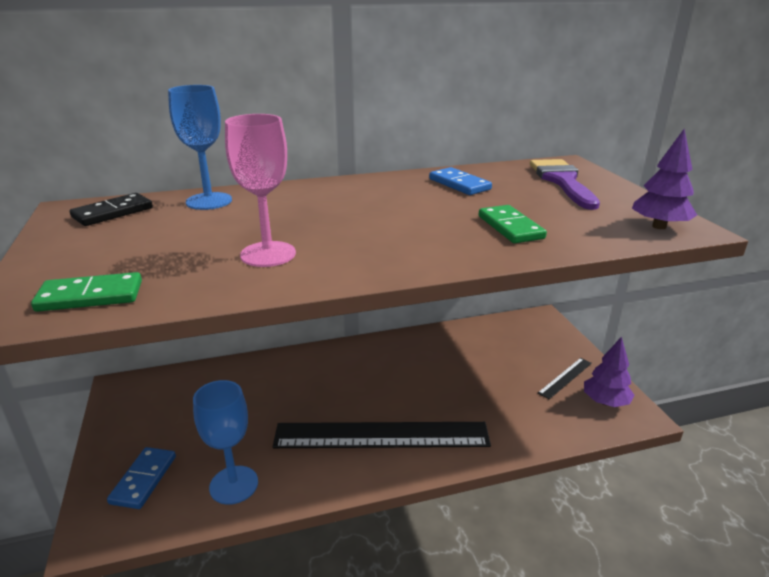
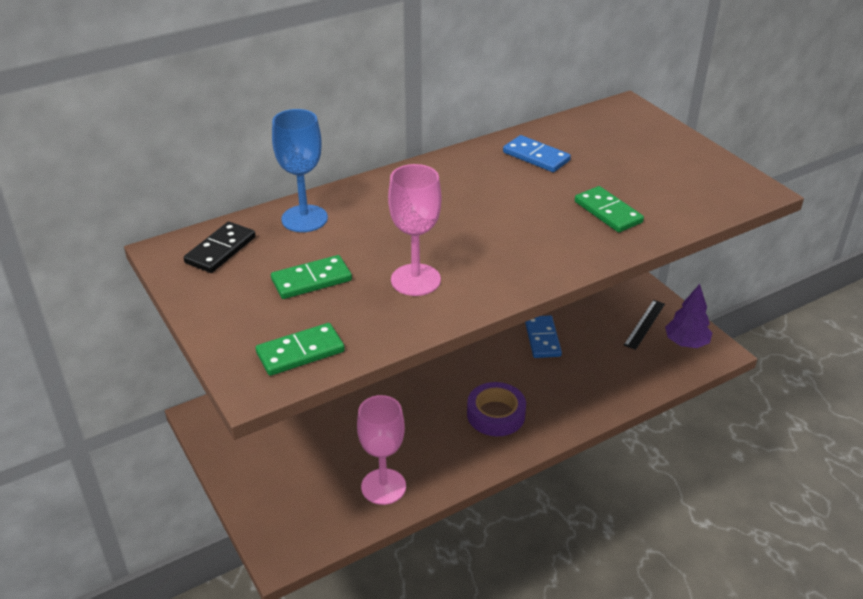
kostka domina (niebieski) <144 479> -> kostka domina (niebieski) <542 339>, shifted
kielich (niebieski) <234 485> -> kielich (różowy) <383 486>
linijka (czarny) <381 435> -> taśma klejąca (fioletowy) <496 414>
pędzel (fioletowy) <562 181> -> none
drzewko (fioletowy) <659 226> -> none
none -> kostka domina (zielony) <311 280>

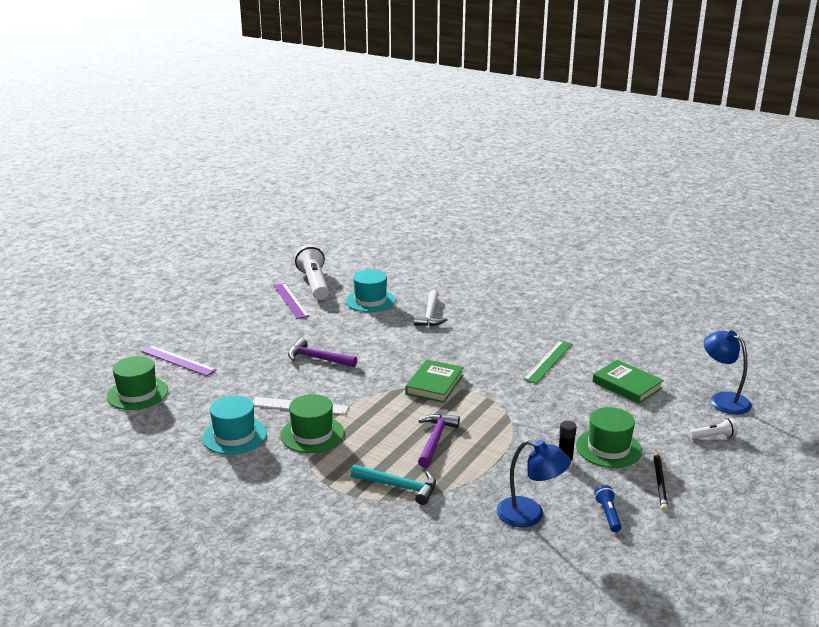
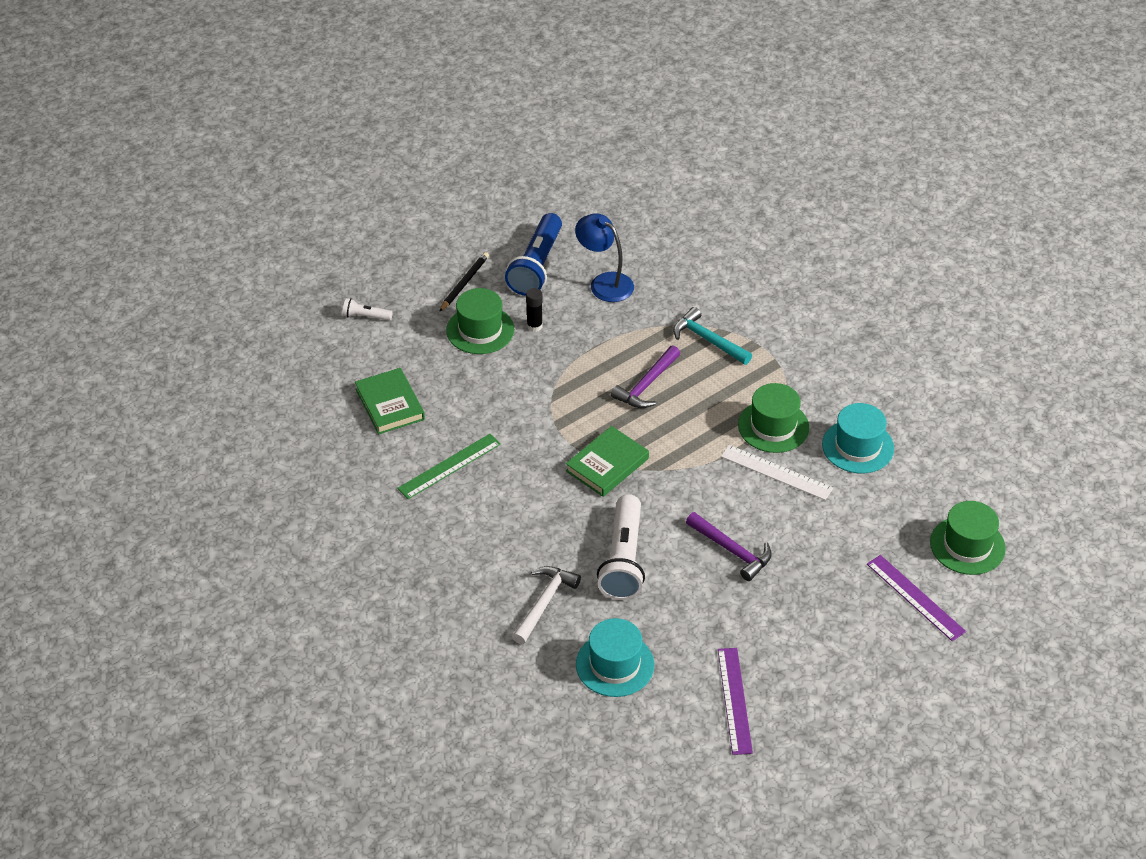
latarka (biały) <314 283> -> latarka (biały) <623 560>, shifted
latarka (niebieski) <608 514> -> latarka (niebieski) <536 266>, x2.17
lampka (niebieski) <723 399> -> none

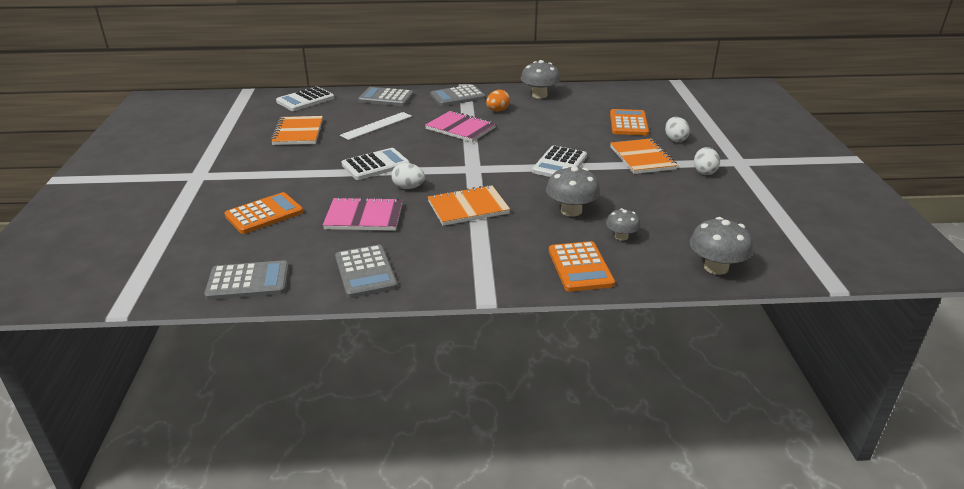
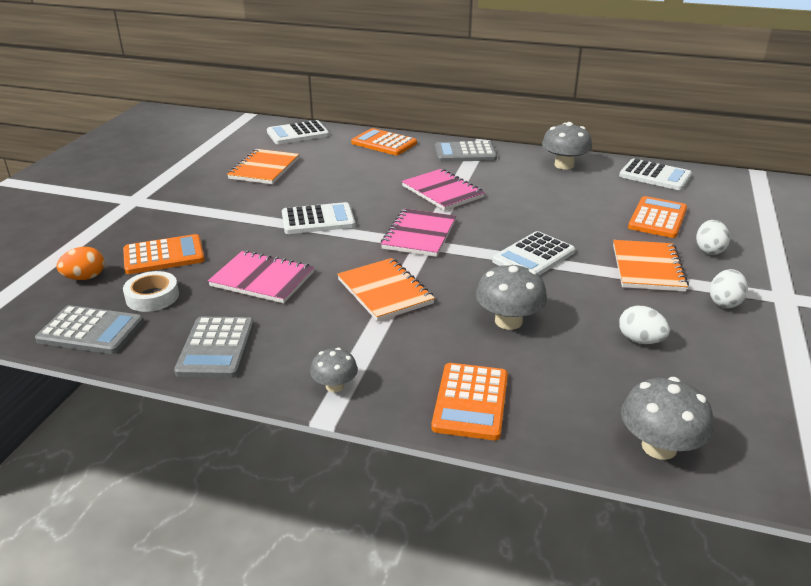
linijka (biały) <377 126> -> none
kalkulator (szary) <386 98> -> kalkulator (pomarańczowy) <384 143>
jajko (biały) <408 187> -> jajko (biały) <640 340>, shifted
zeszyt (pomarańczowy) <468 207> -> zeszyt (pomarańczowy) <385 291>, 60 degrees clockwise
jajko (pomarańczowy) <497 111> -> jajko (pomarańczowy) <85 278>, shifted
grzyb (szary) <621 236> -> grzyb (szary) <335 386>, shifted
none -> taśma klejąca (biały) <152 297>
none -> zeszyt (różowy) <419 235>
none -> kalkulator (biały) <655 176>

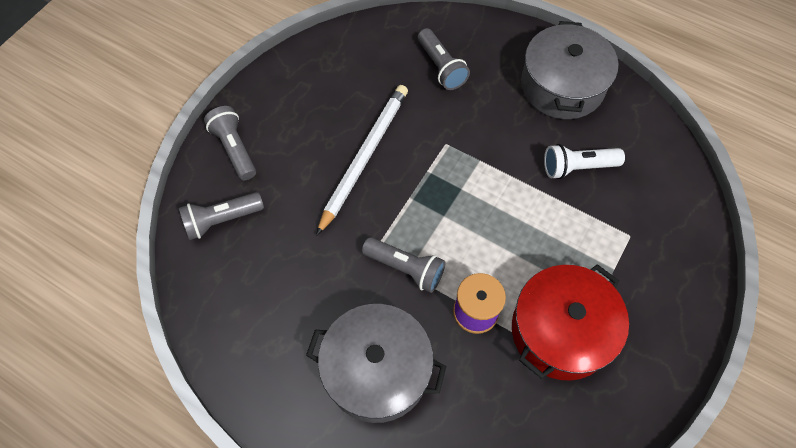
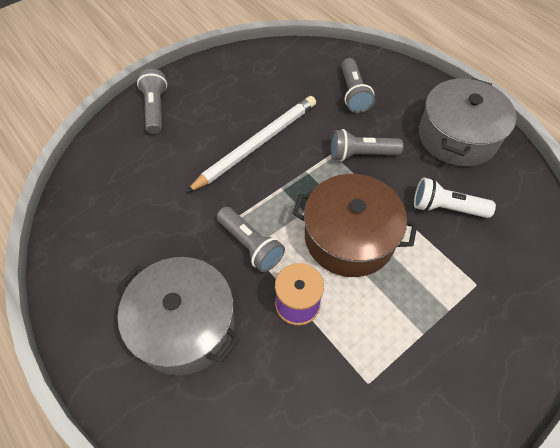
latarka (szary) <222 220> -> latarka (szary) <361 154>, shifted
garnek (czerwony) <561 331> -> none
none -> garnek (brązowy) <349 237>

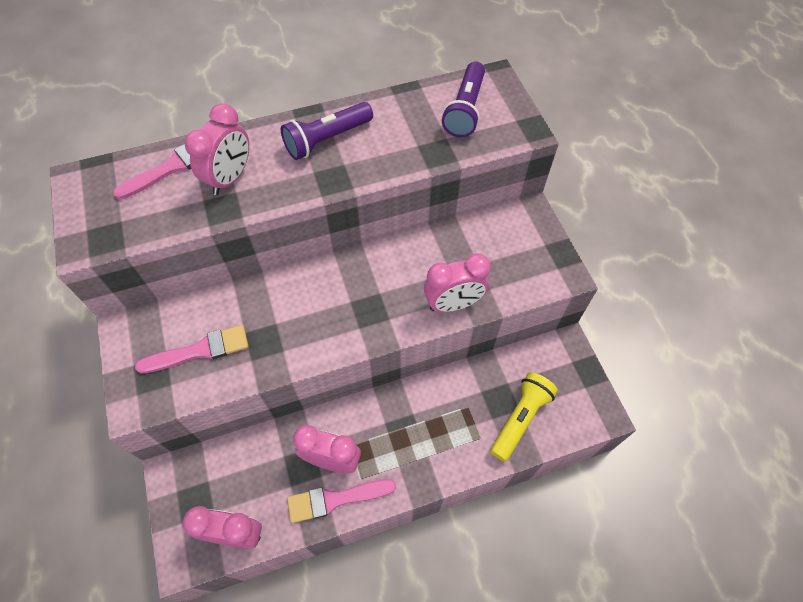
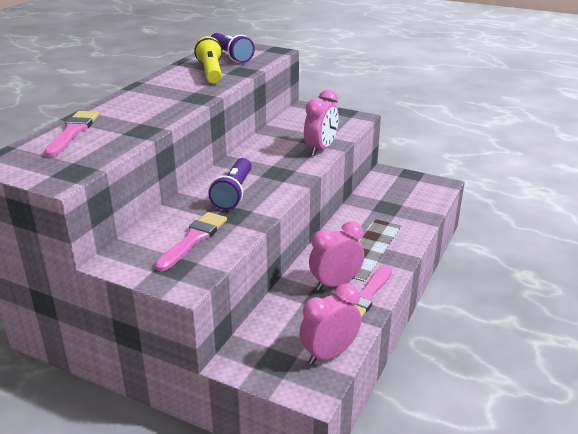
budzik (różowy) <230 178> -> none
latarka (fioletowy) <327 139> -> latarka (fioletowy) <234 193>, shifted
latarka (żółty) <520 419> -> latarka (żółty) <211 72>, shifted

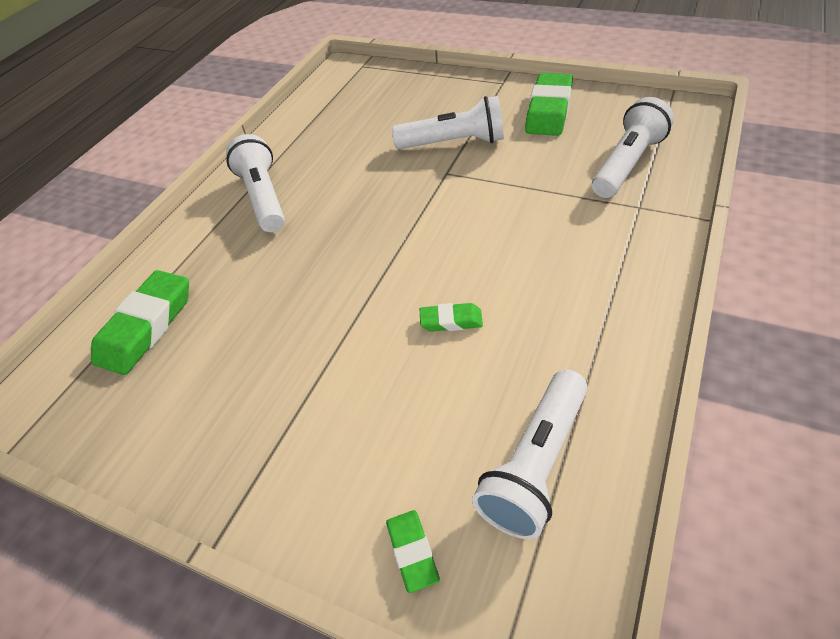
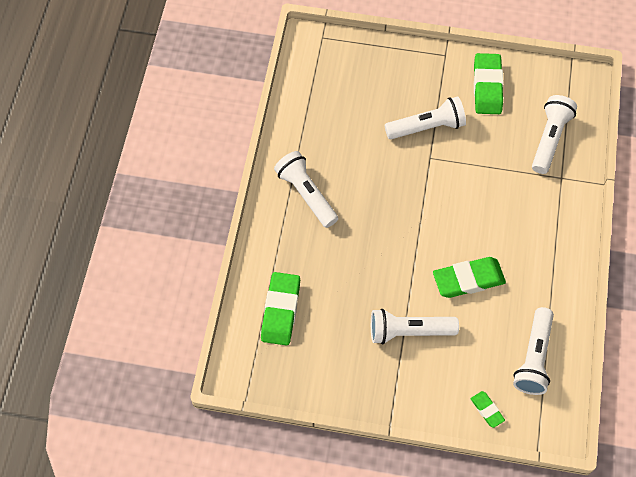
gumka do mazania (zielony) <451 321> -> gumka do mazania (zielony) <468 279>, x1.95
none -> latarka (biały) <409 331>

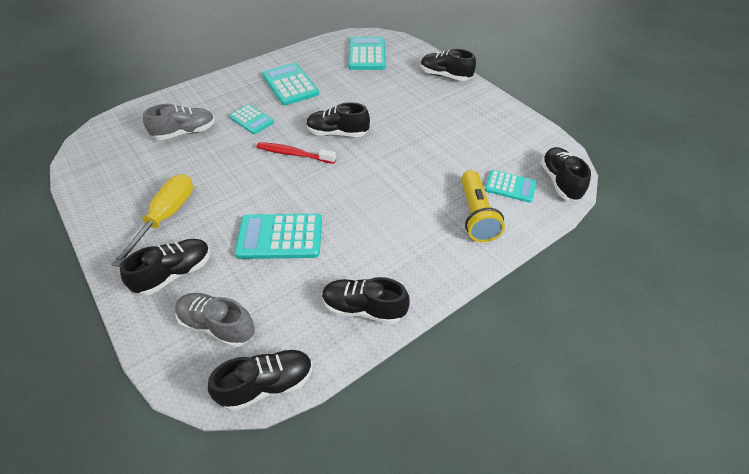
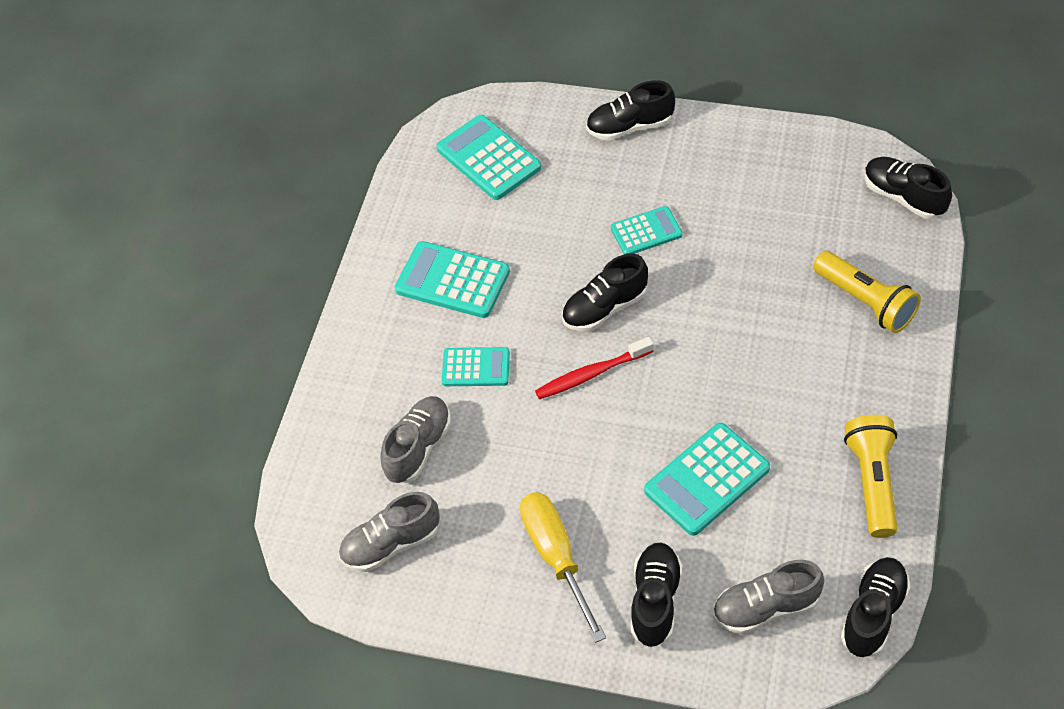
but (czarny) <364 308> -> latarka (żółty) <872 482>
kalkulator (turkusowy) <510 187> -> kalkulator (turkusowy) <646 232>, shifted
none -> but (szary) <391 544>

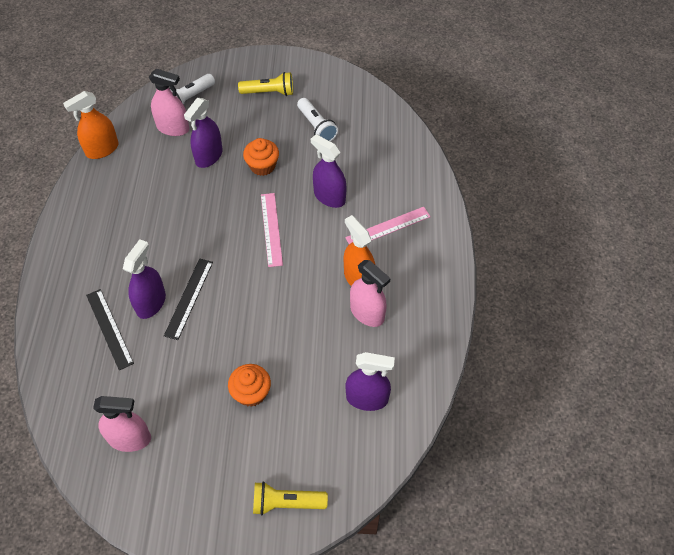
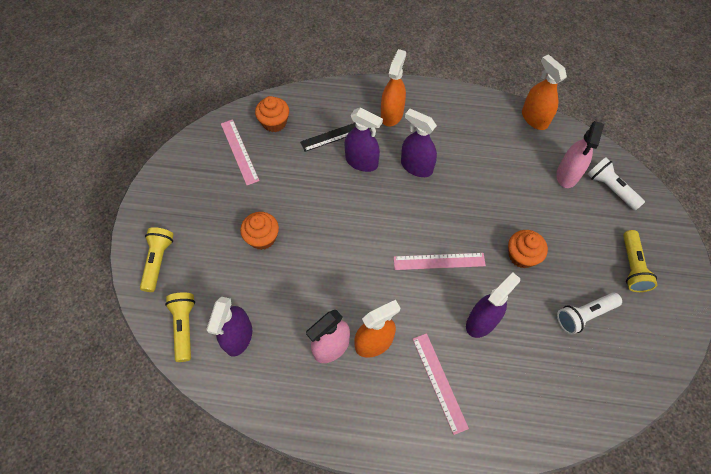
spryskiwacz (różowy) <129 438> -> linijka (różowy) <239 151>
linijka (czarny) <188 298> -> none
spryskiwacz (fioletowy) <209 156> -> spryskiwacz (fioletowy) <416 167>, shifted
none -> latarka (żółty) <184 327>
none -> muffinka (pomarańczowy) <274 123>
none -> spryskiwacz (pomarańczowy) <392 114>

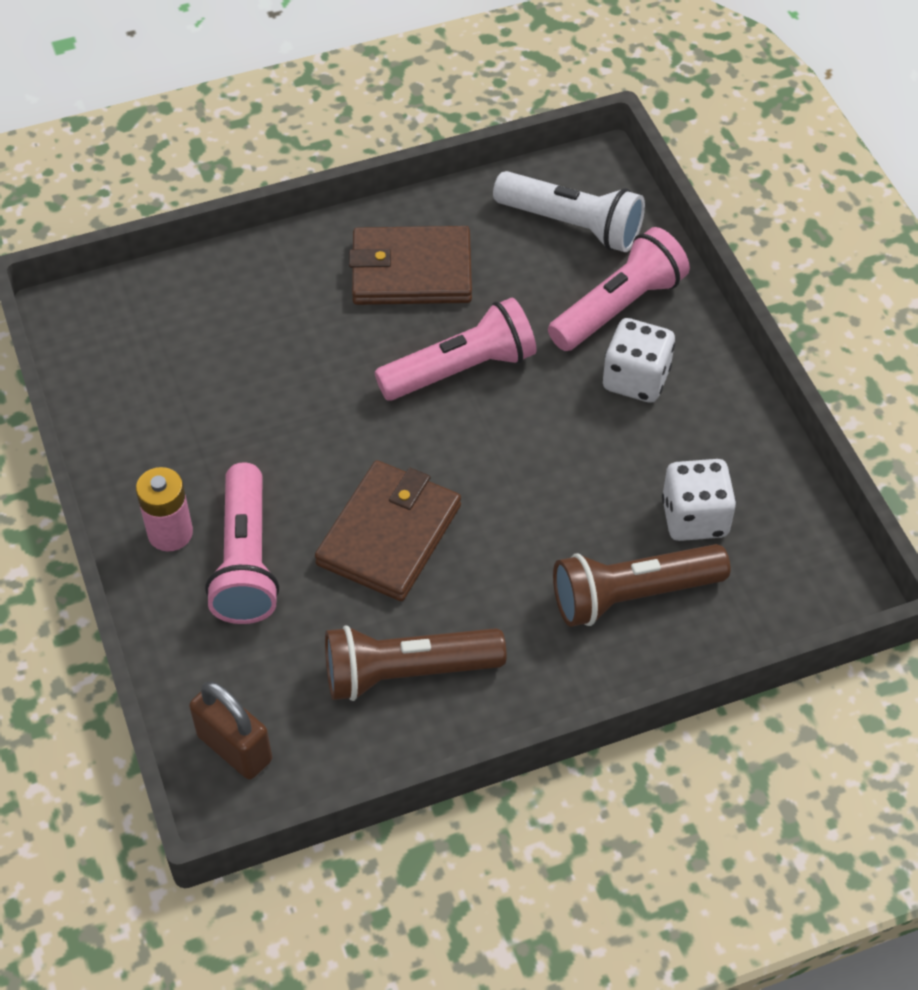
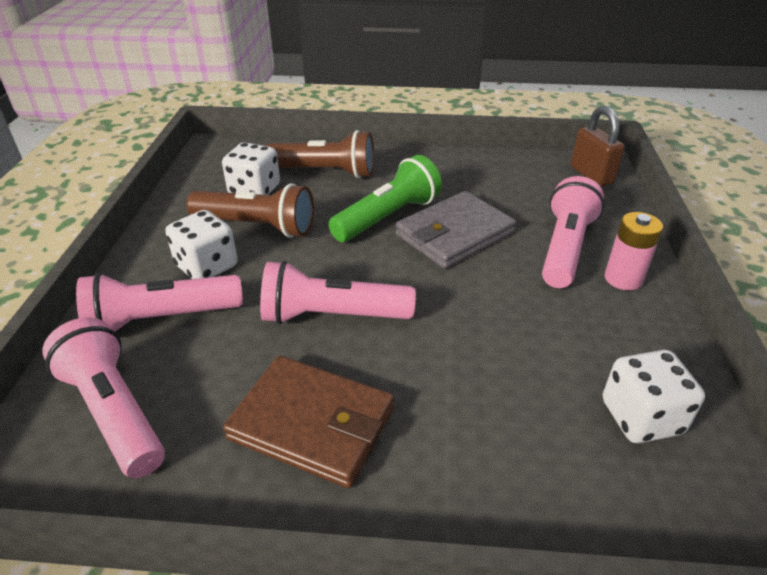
portfel (brązowy) <389 535> -> portfel (szary) <454 234>
latarka (brązowy) <407 672> -> latarka (brązowy) <257 226>, shifted
latarka (biały) <572 225> -> latarka (różowy) <115 411>
none -> latarka (zielony) <388 217>
none -> kostka do gry (biały) <641 417>

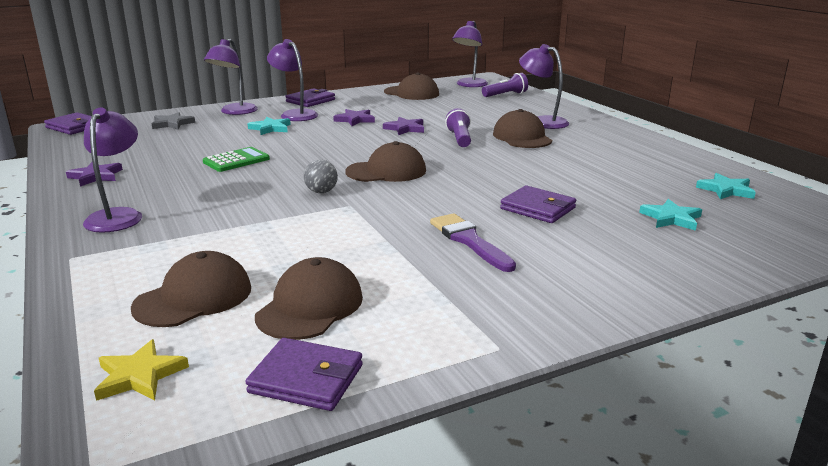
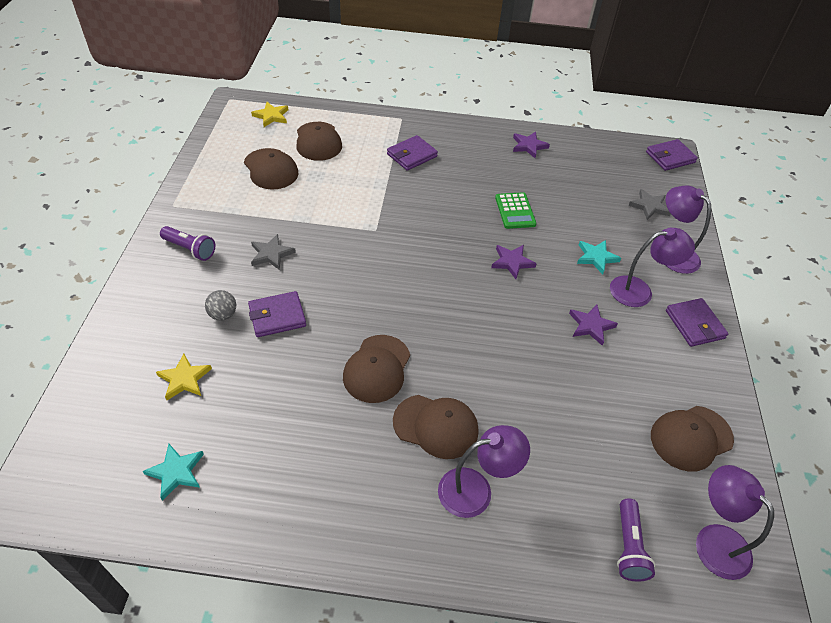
lampka (fioletowy) <118 216> -> none
portfel (fioletowy) <306 379> -> portfel (fioletowy) <411 155>, shifted
piłka (szary) <321 192> -> piłka (szary) <223 314>, shifted
czapka (brązowy) <386 171> -> czapka (brązowy) <377 369>, shifted
gwiazda (fioletowy) <405 128> -> gwiazda (fioletowy) <512 262>, shifted
pędzel (fioletowy) <469 241> -> gwiazda (szary) <271 254>
latarka (fioletowy) <459 139> -> latarka (fioletowy) <190 249>, shifted
gwiazda (turkusowy) <671 218> -> gwiazda (żółty) <184 379>

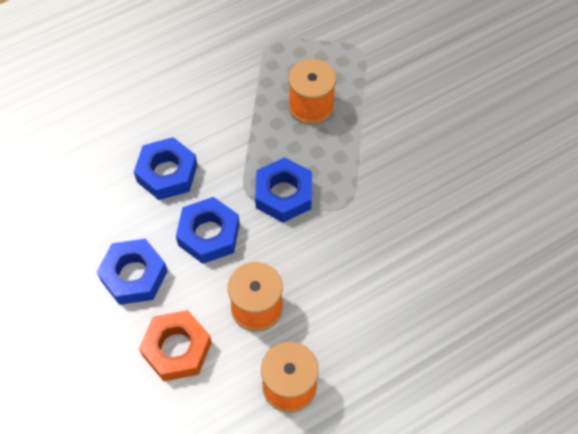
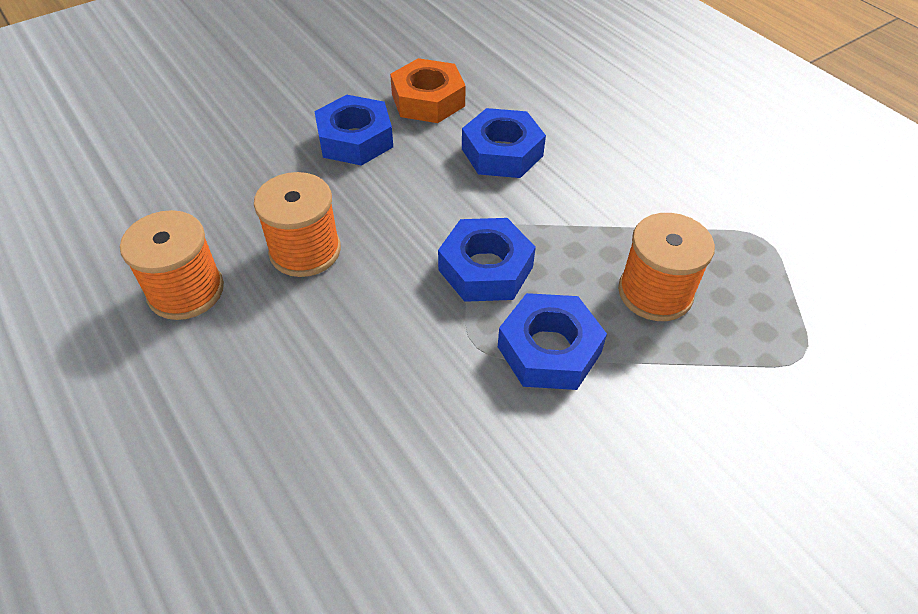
nakrętka (pomarańczowy) <177 349> -> nakrętka (pomarańczowy) <428 100>, shifted
nakrętka (niebieski) <209 234> -> nakrętka (niebieski) <549 349>, shifted

